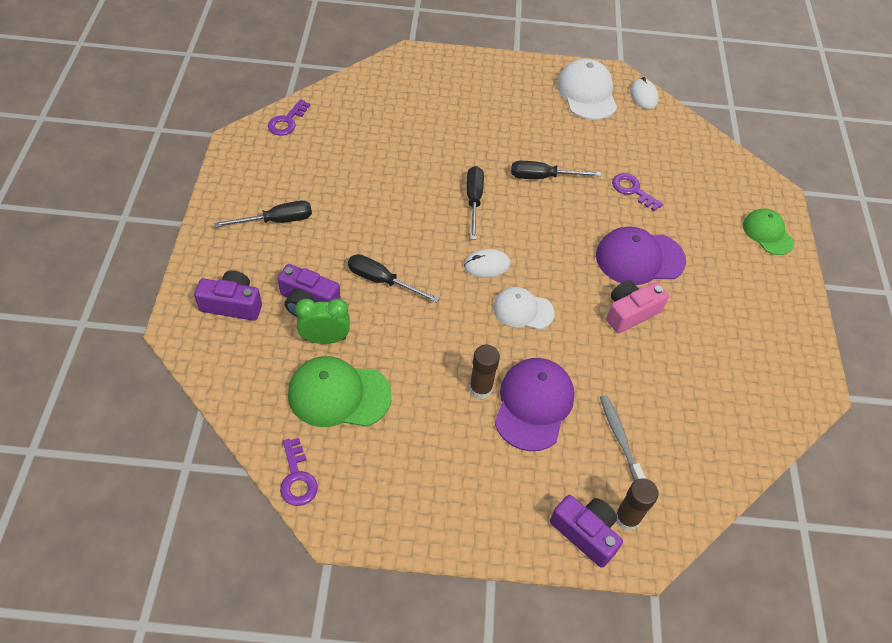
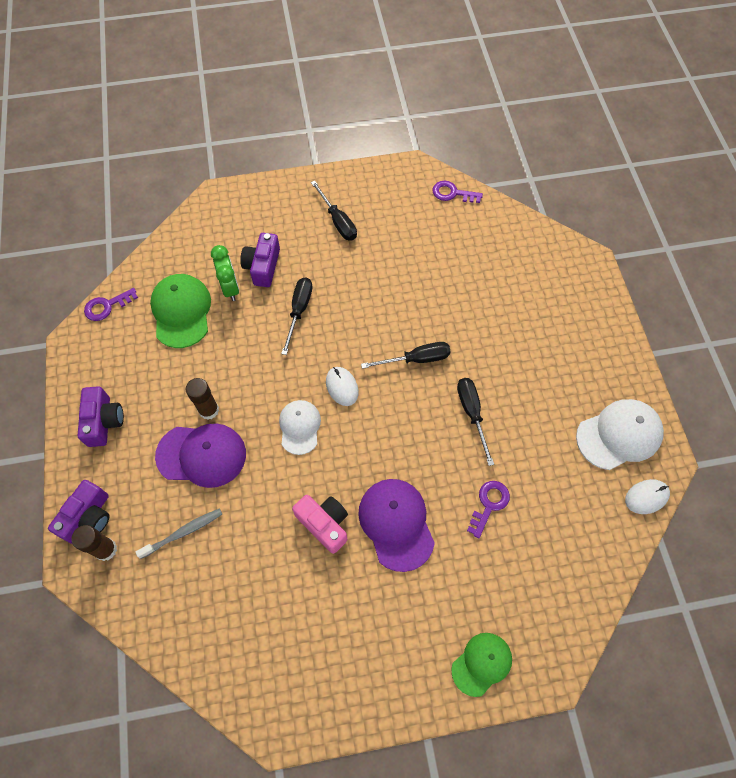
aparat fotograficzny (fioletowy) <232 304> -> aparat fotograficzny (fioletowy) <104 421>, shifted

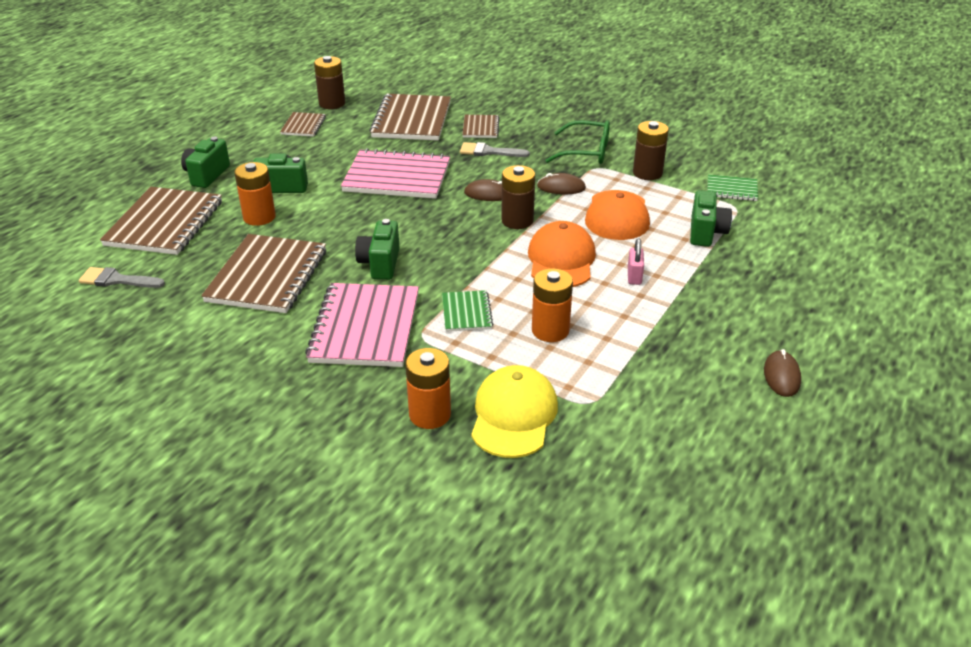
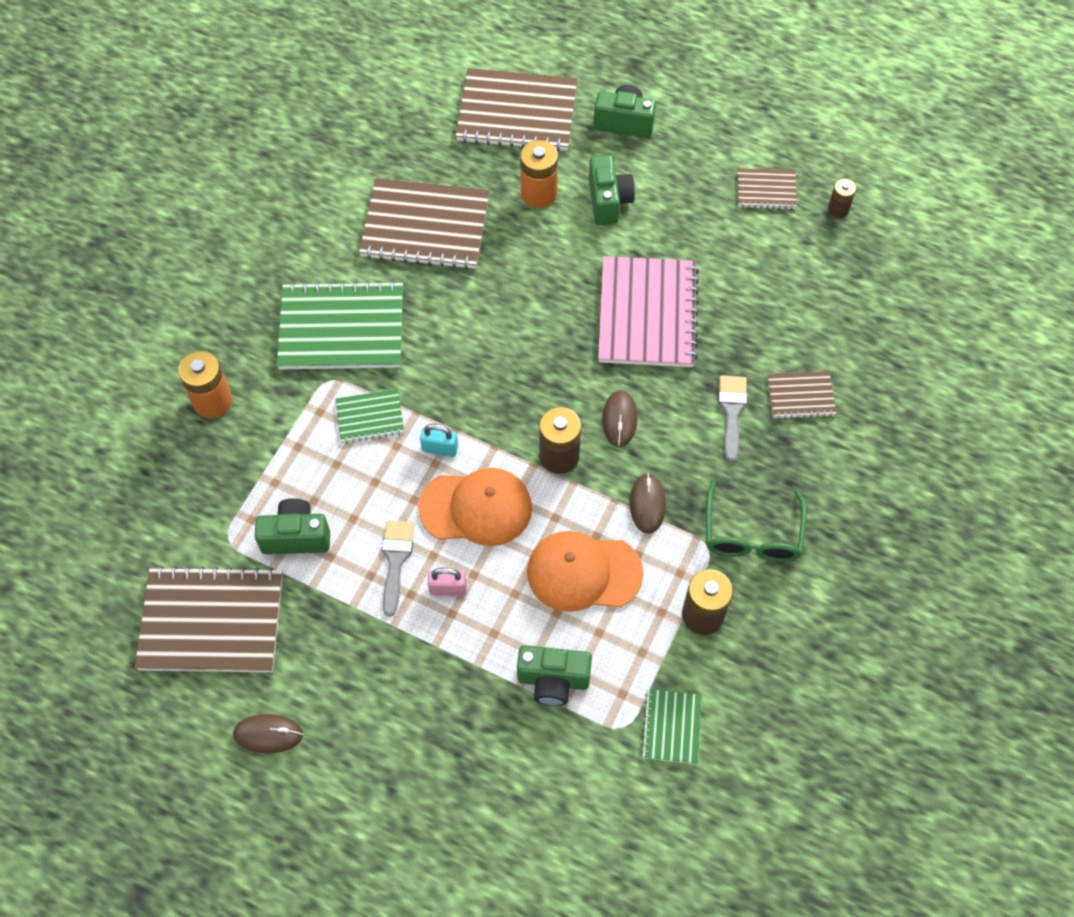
pędzel (szary) <117 280> -> pędzel (szary) <396 560>, shifted
zeszyt (różowy) <365 327> -> zeszyt (zielony) <341 328>
bateria (brązowy) <332 103> -> bateria (brązowy) <838 209>, x0.58
aparat fotograficzny (zielony) <380 264> -> aparat fotograficzny (zielony) <296 536>, shifted
zeszyt (brązowy) <412 120> -> zeszyt (brązowy) <212 622>, shifted
czapka (żółty) <514 415> -> none
bateria (pomarańczowy) <550 330> -> none
none -> kłódka (turkusowy) <440 448>

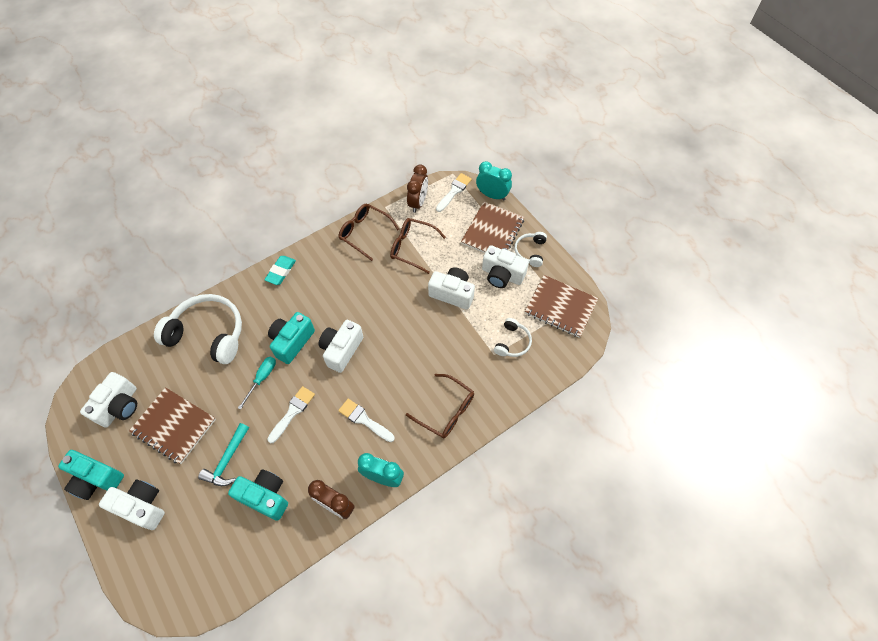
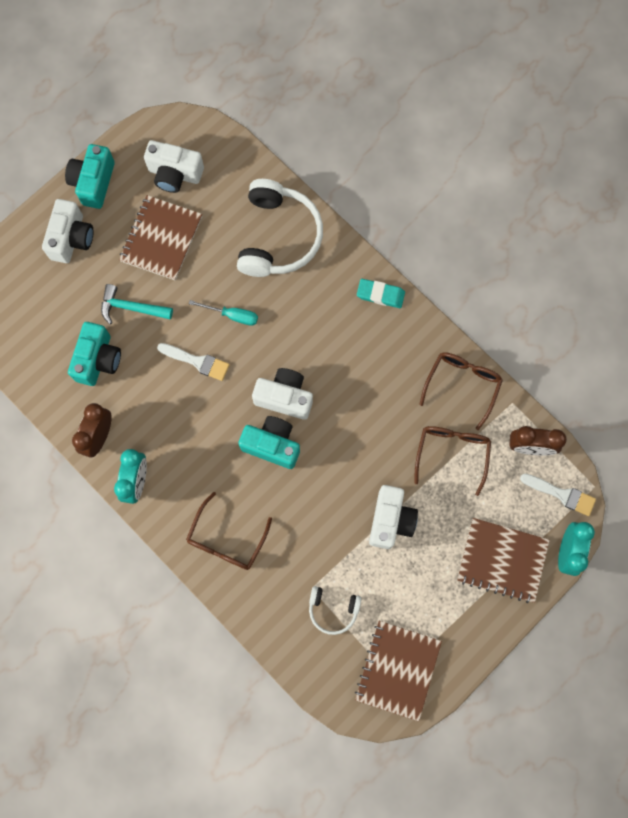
aparat fotograficzny (turkusowy) <292 342> -> aparat fotograficzny (turkusowy) <272 445>, shifted
pędzel (biały) <364 419> -> none
aparat fotograficzny (biały) <502 275> -> none
słuchawki (biały) <530 251> -> none

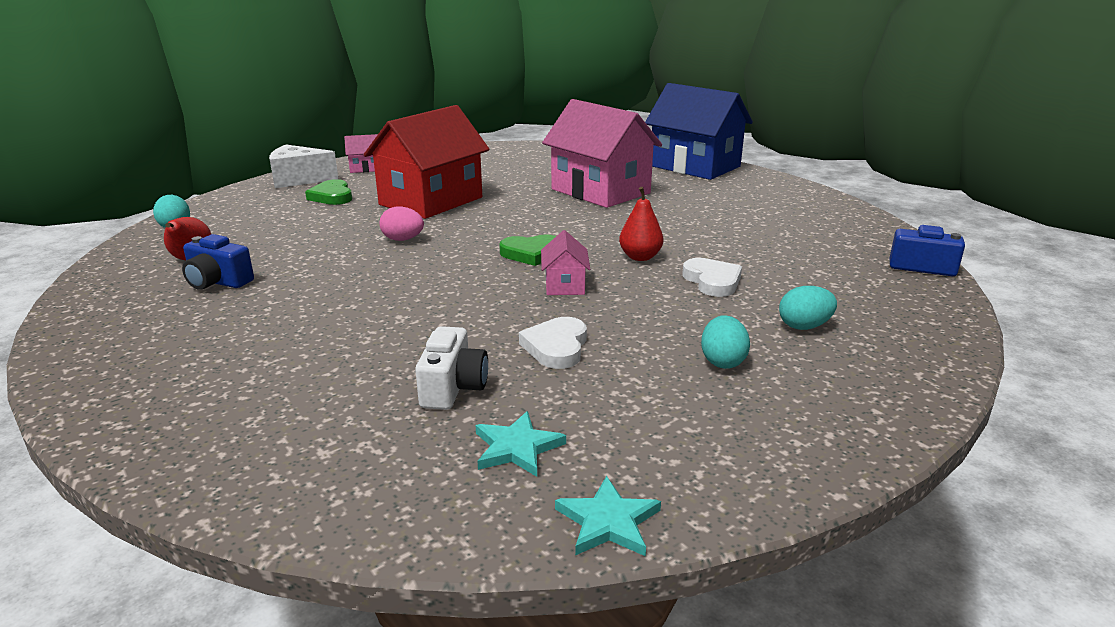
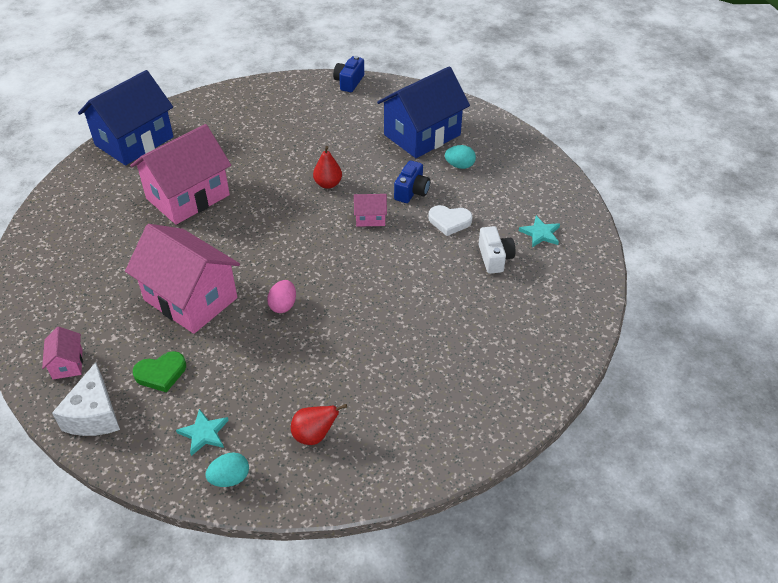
aparat fotograficzny (niebieski) <218 282> -> aparat fotograficzny (niebieski) <411 191>, shifted
domek (czerwony) <431 201> -> domek (różowy) <190 299>
aparat fotograficzny (biały) <453 388> -> aparat fotograficzny (biały) <494 258>, 75 degrees clockwise
serce (zielony) <531 253> -> none
gwiazda (turkusowy) <608 522> -> gwiazda (turkusowy) <204 433>, shifted
serce (biały) <712 281> -> none
jajko (turkusowy) <804 326> -> domek (niebieski) <422 135>

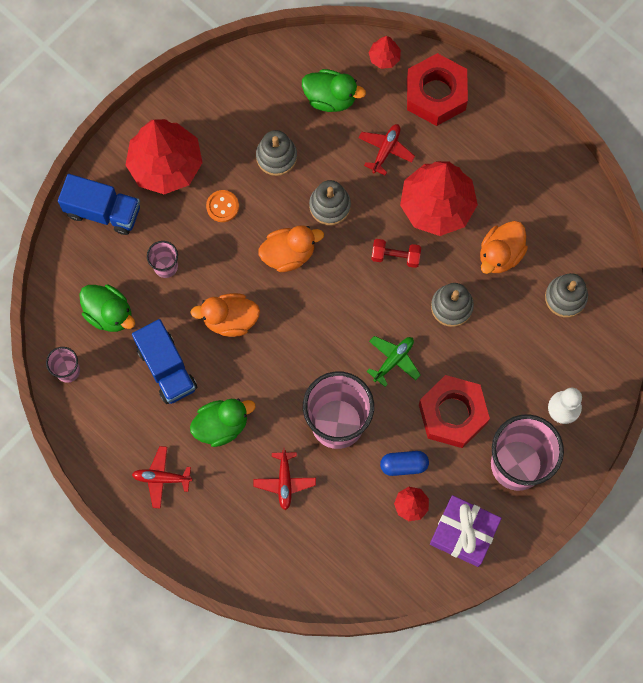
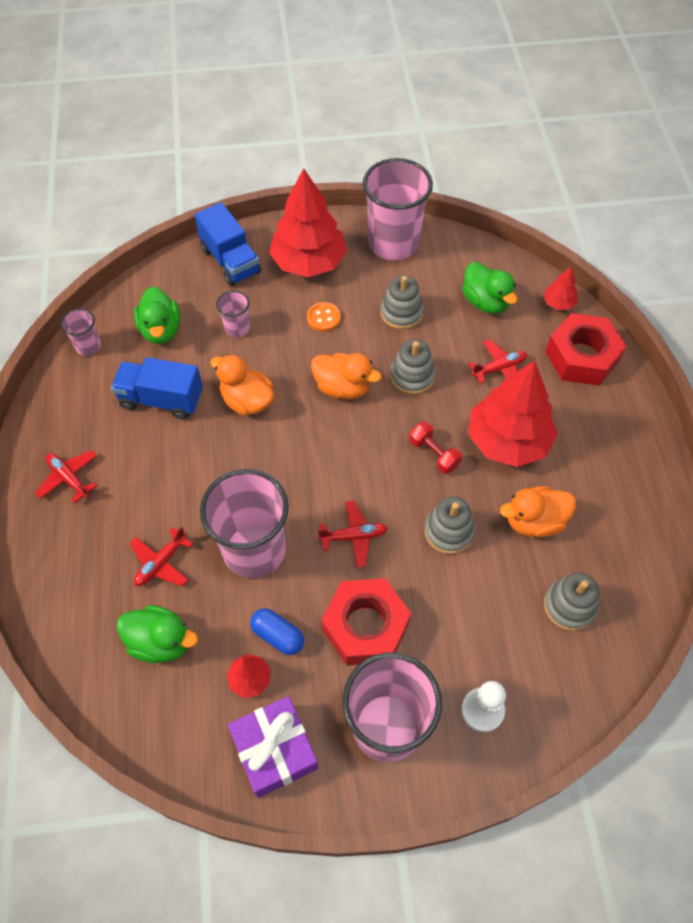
ciężarówka (niebieski) <167 368> -> ciężarówka (niebieski) <161 399>, 90 degrees clockwise
kaczka (zielony) <221 425> -> kaczka (zielony) <161 642>, shifted
samolot (zielony) <393 360> -> samolot (czerwony) <354 536>
none -> szklanka (różowy) <393 243>

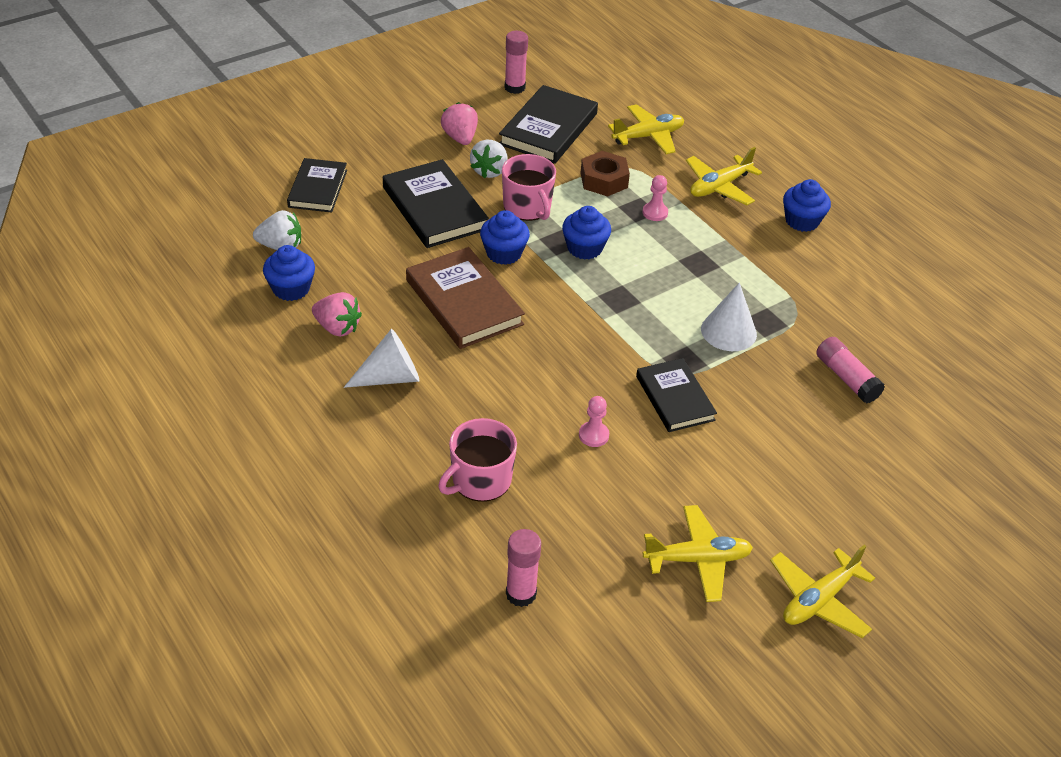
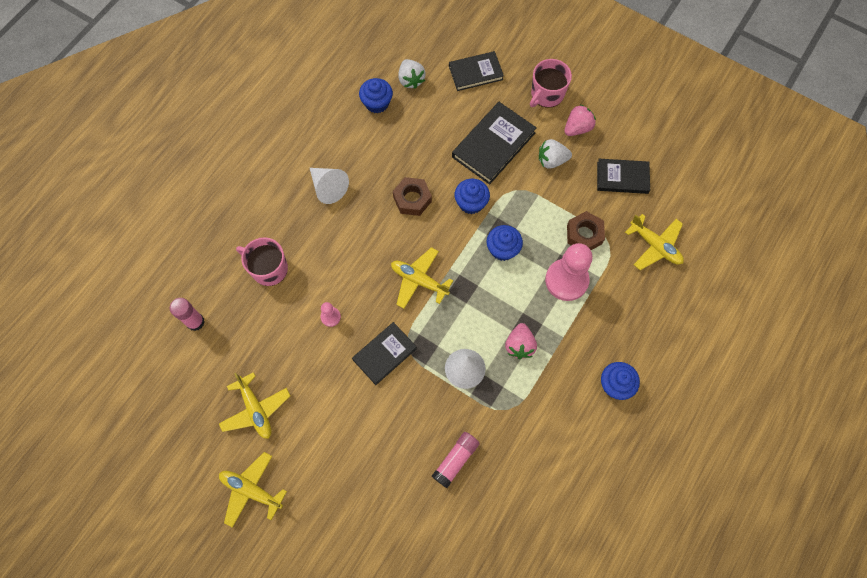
truskawka (różowy) <337 328> -> truskawka (różowy) <519 345>, shifted
książka (brązowy) <464 302> -> nakrętka (brązowy) <412 199>
książka (czarny) <548 129> -> książka (czarny) <622 177>, x0.66
kubek (różowy) <528 207> -> kubek (różowy) <547 94>, shifted
klej w sztyfcie (różowy) <514 87> -> none
pionek (różowy) <655 213> -> pionek (różowy) <566 280>, x2.20
samolot (żółty) <719 187> -> samolot (żółty) <419 280>, shifted

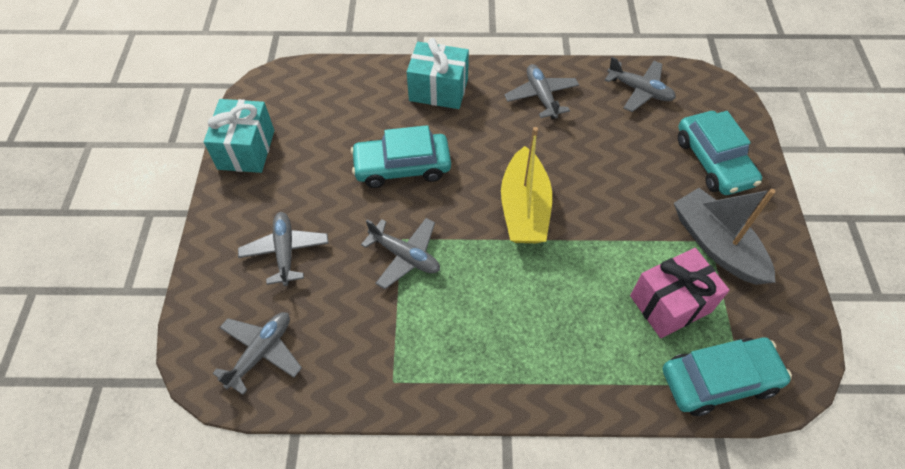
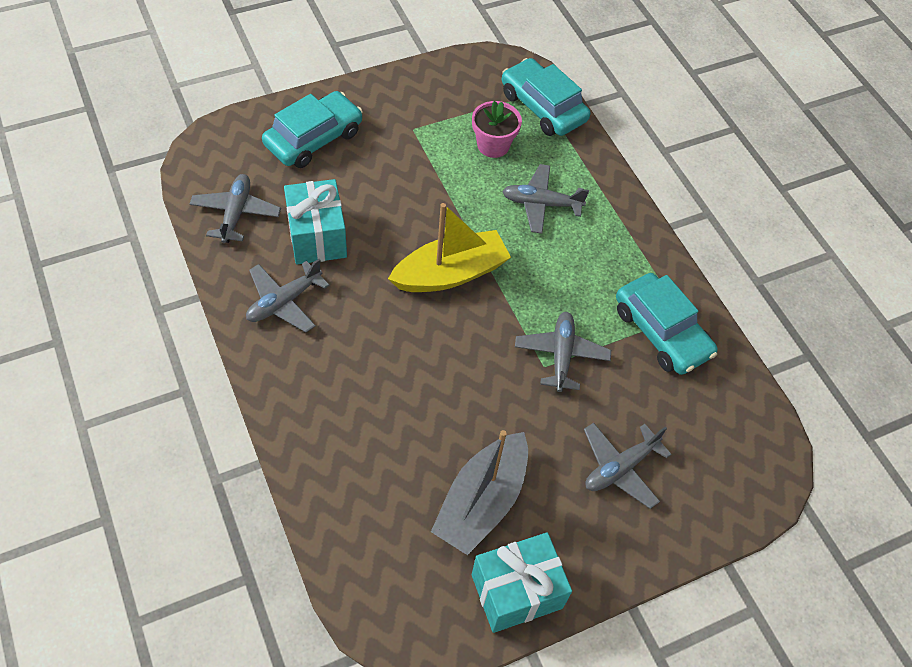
samolot (szary) <261 352> -> samolot (szary) <541 204>, shifted
samochód (turkusowy) <402 167> -> samochód (turkusowy) <661 332>, shifted
prezent (turkusowy) <438 90> -> prezent (turkusowy) <317 236>, shifted
prezent (różowy) <670 304> -> doniczka (różowy) <493 145>
łódka (szary) <716 245> -> łódka (szary) <481 501>, shifted

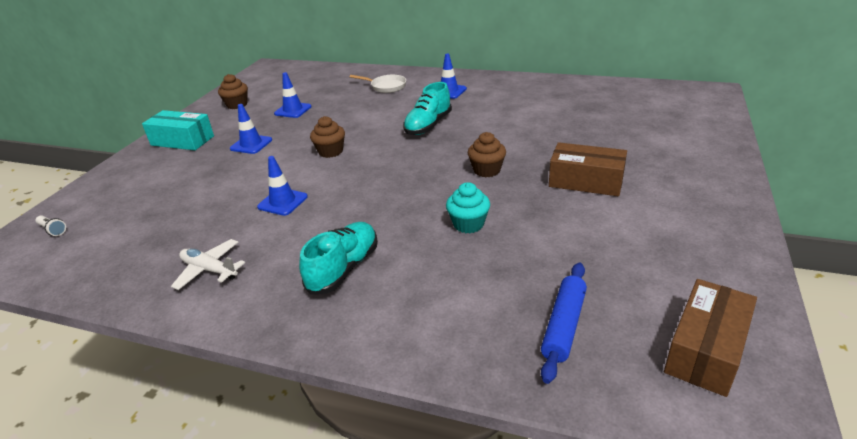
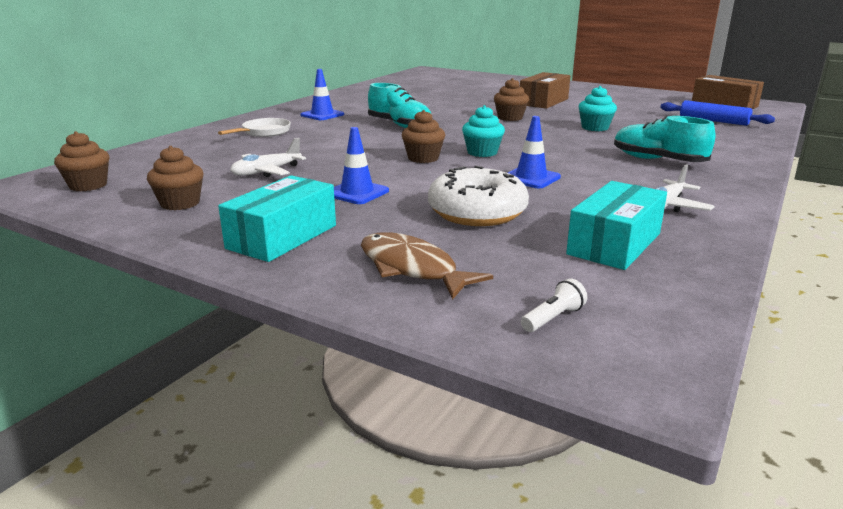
pachołek (niebieski) <293 110> -> samolot (biały) <266 172>
none -> muffinka (brązowy) <88 185>
none -> ryba (brązowy) <412 268>
none -> donut (biały) <477 212>
none -> muffinka (turkusowy) <482 152>
none -> pudełko (turkusowy) <614 244>

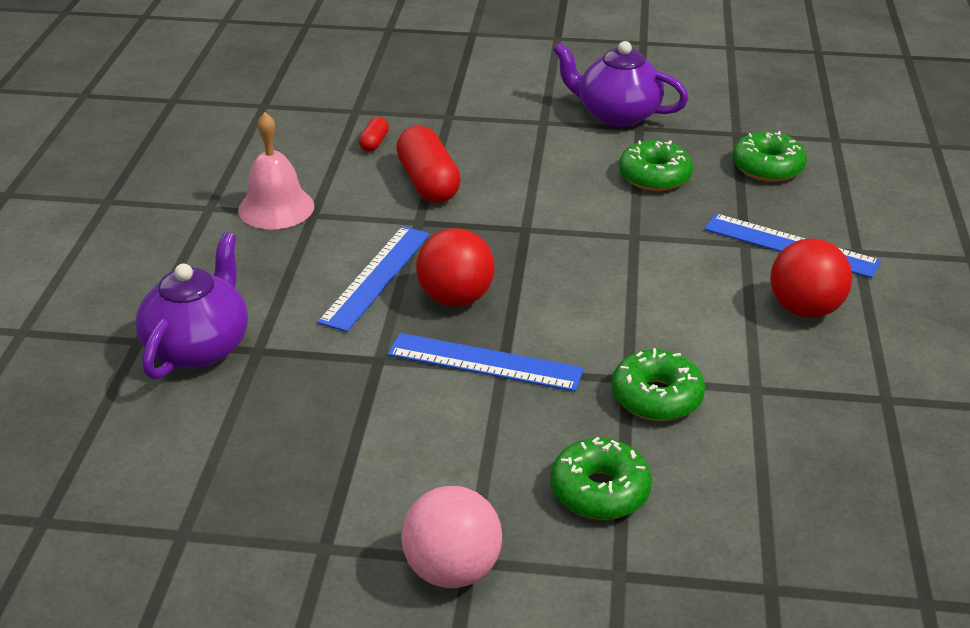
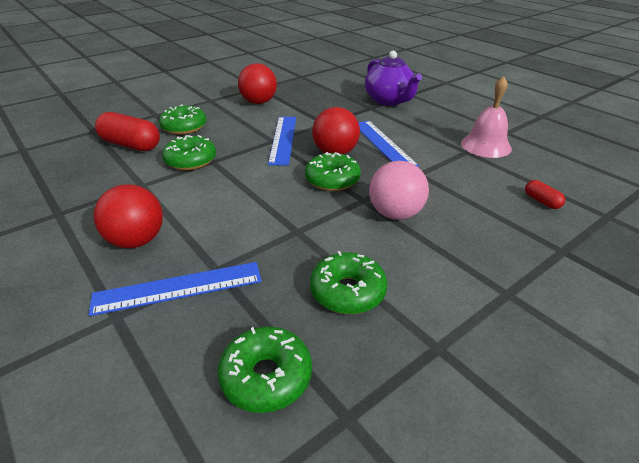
linijka (niebieski) <484 362> -> linijka (niebieski) <283 139>, 60 degrees counterclockwise
kapsułka (czerwony) <428 183> -> kapsułka (czerwony) <131 145>, shifted
piłka (różowy) <452 570> -> piłka (różowy) <395 214>, shifted
imbryk (fioletowy) <617 115> -> none
none -> piłka (czerwony) <259 102>
none -> donut (zielony) <332 180>

